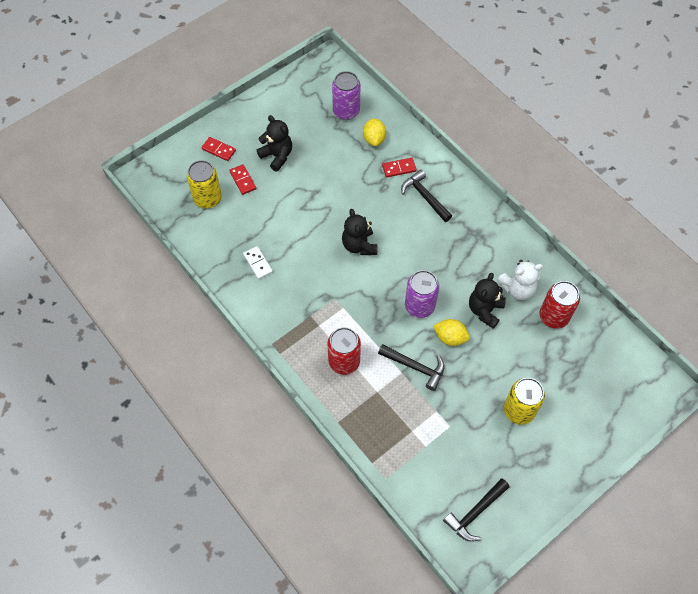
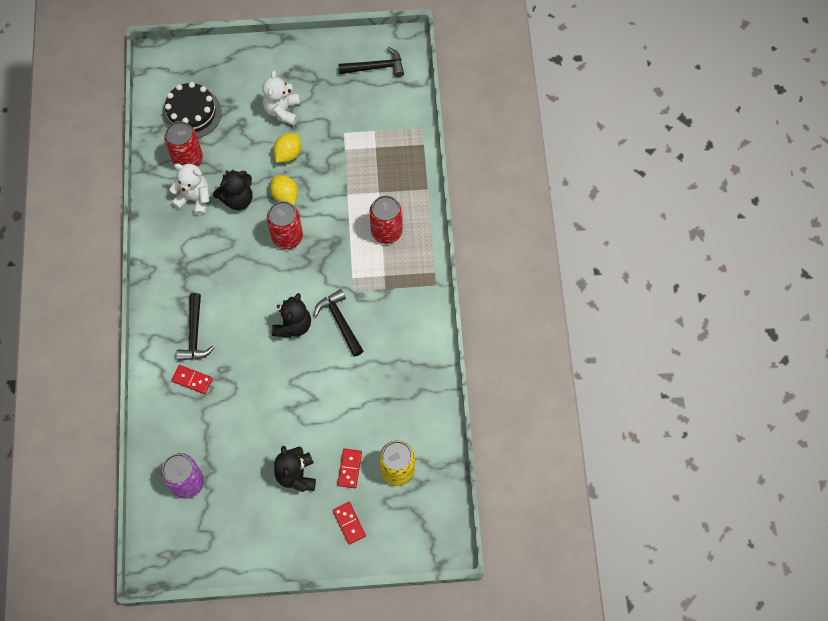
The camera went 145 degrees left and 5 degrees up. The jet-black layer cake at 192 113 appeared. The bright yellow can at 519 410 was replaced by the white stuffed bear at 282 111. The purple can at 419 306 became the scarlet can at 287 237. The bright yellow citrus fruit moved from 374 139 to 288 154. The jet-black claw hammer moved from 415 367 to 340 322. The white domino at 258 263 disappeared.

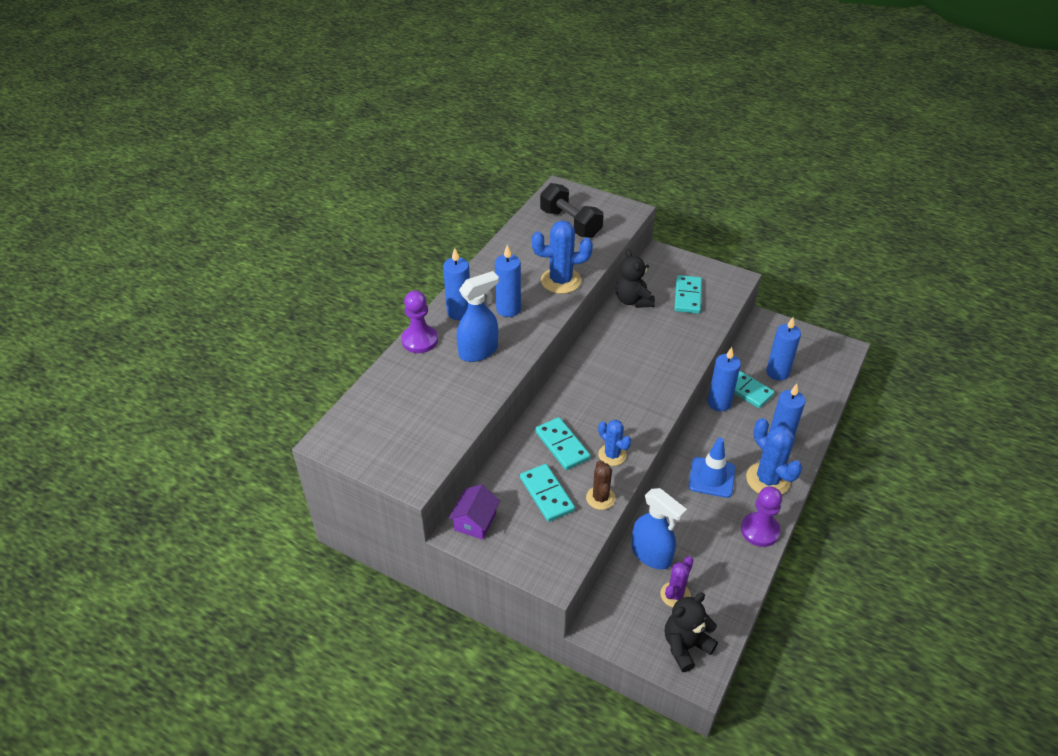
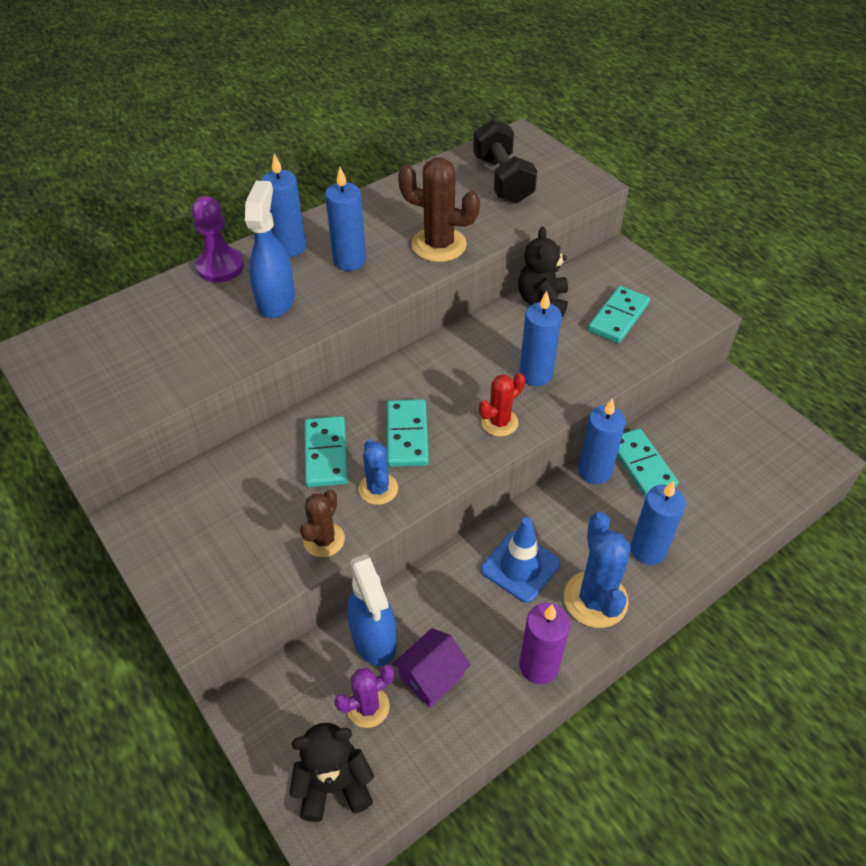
The camera went 25 degrees right and 5 degrees up. The royal blue spray cleaner at 479 351 turned 75 degrees counterclockwise. The teal domino moved from 547 494 to 407 435. The purple cottage moved from 475 521 to 431 676. The royal blue prickly plant at 561 281 became the brown prickly plant at 439 245. The scarlet prickly plant at 499 422 appeared. The royal blue pillar candle moved from 777 372 to 535 374. The purple game pawn at 760 530 was replaced by the purple pillar candle at 539 666.

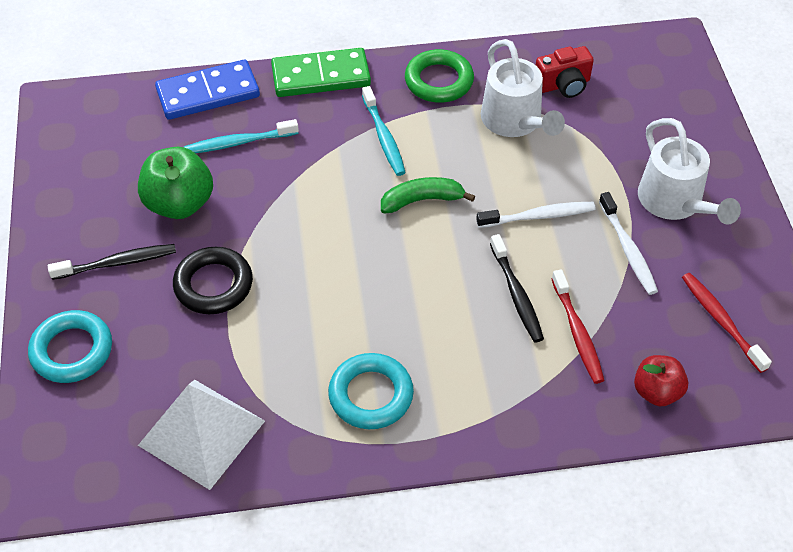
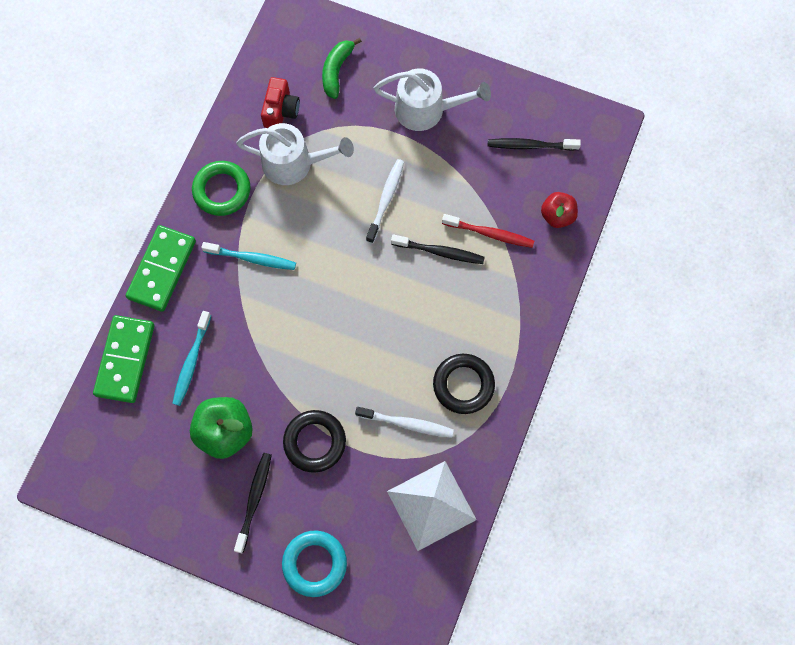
The camera went 60 degrees left and 20 degrees up. The royal blue domino at 208 93 became the green domino at 125 360. The green banana fruit moved from 422 200 to 337 71. The white dental brush moved from 628 249 to 407 423. The teal ring at 371 395 became the jet-black ring at 463 385. The scarlet dental brush at 721 321 became the jet-black dental brush at 530 146.

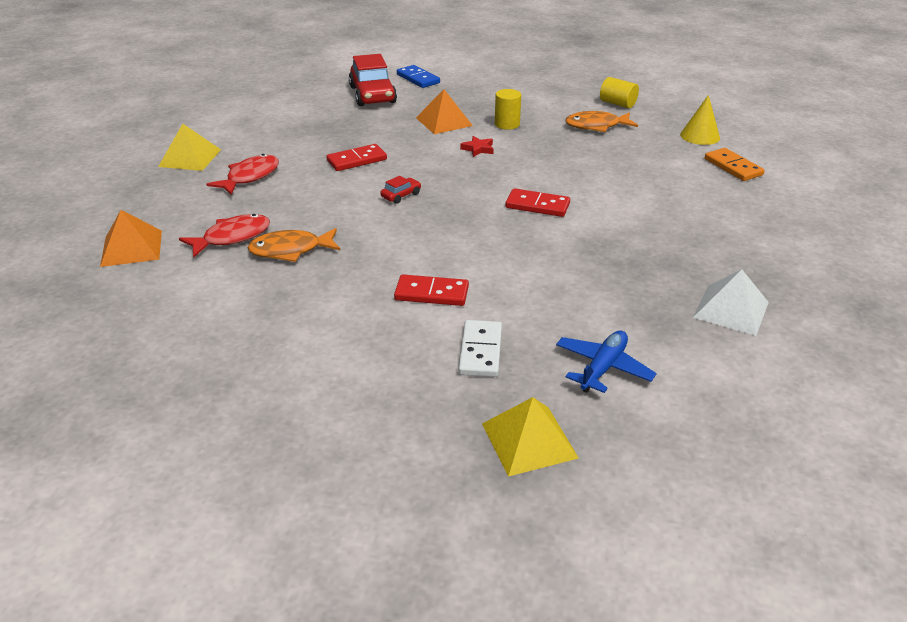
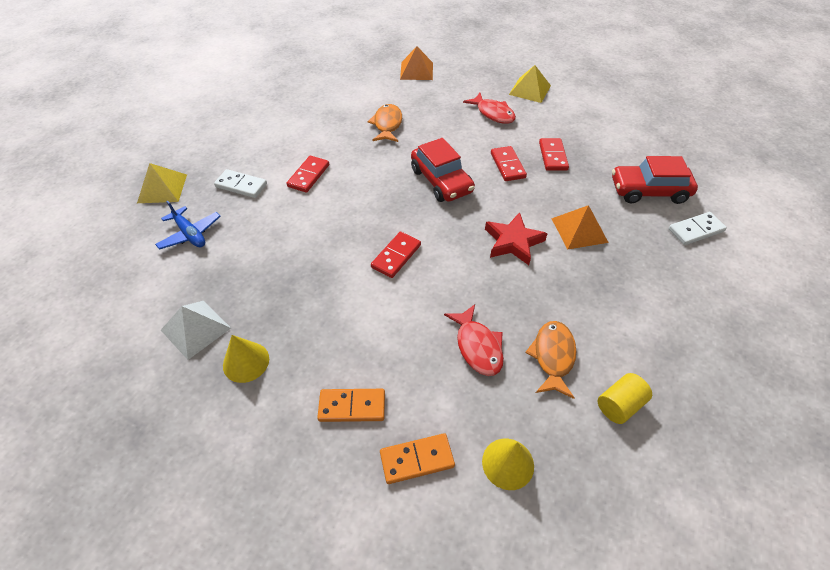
The camera went 105 degrees right and 15 degrees up. The bright yellow cone shape at 246 362 appeared. The bright orange domino at 352 406 appeared. The scarlet car at 401 195 changed to 2.30 times the size. The scarlet fish figure moved from 232 237 to 477 346. The scarlet five-pointed star at 478 149 changed to 1.86 times the size. The scarlet domino at 552 156 appeared. The royal blue domino at 418 79 became the white domino at 696 230. The bright yellow cylinder shape at 507 124 disappeared.

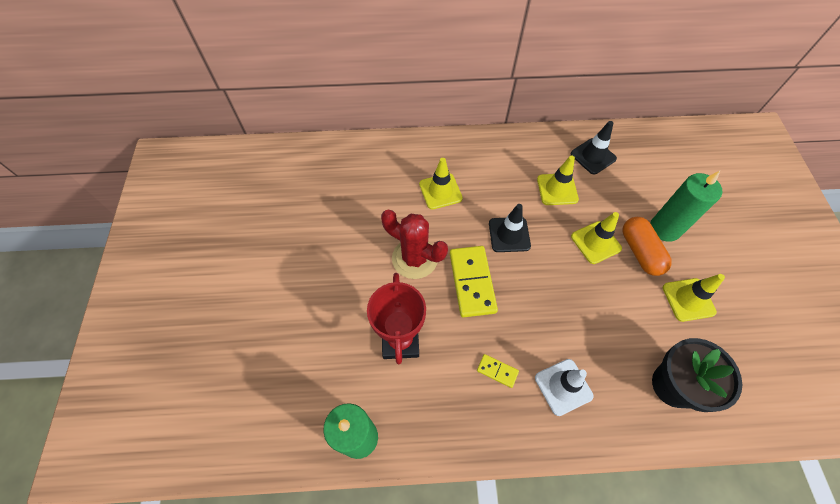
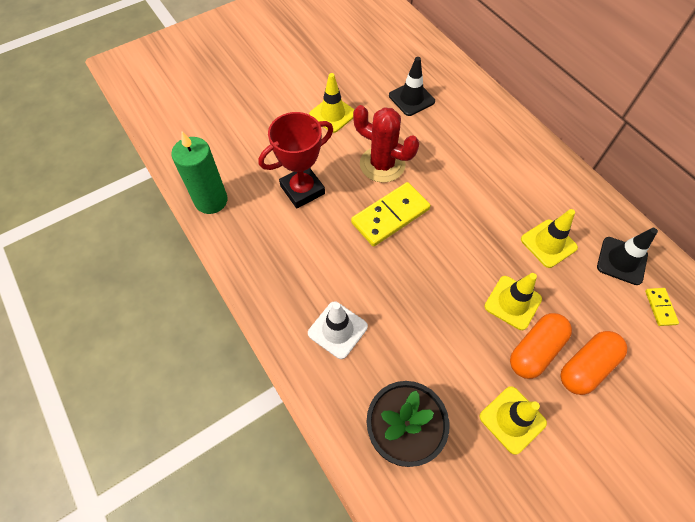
The camera went 60 degrees right and 0 degrees up. The bright yellow traffic cone moved from 440 191 to 332 114. The scarlet prickly plant at 414 258 turned 60 degrees counterclockwise. The jet-black traffic cone moved from 509 234 to 411 98. The green pillar candle at 665 228 was replaced by the bright orange pill at 586 366. The bright yellow domino moved from 497 371 to 660 307.

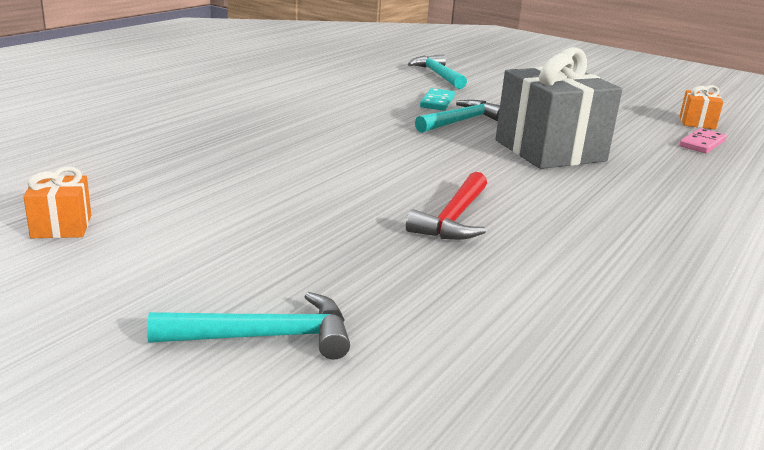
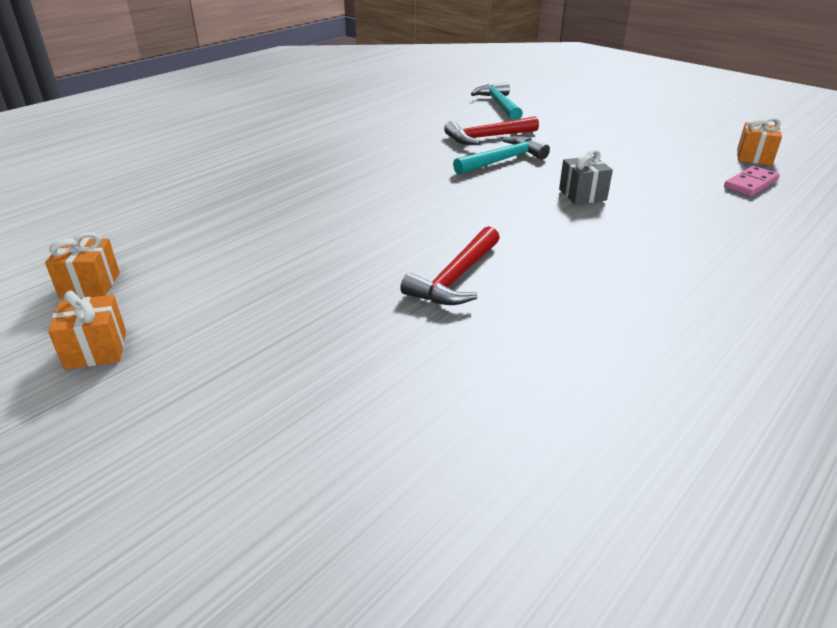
The camera went 10 degrees right and 10 degrees up. The bright orange gift at 96 350 appeared. The teal domino at 437 102 was replaced by the scarlet claw hammer at 487 137. The gray gift at 550 151 changed to 0.44 times the size. The teal claw hammer at 264 337 disappeared.

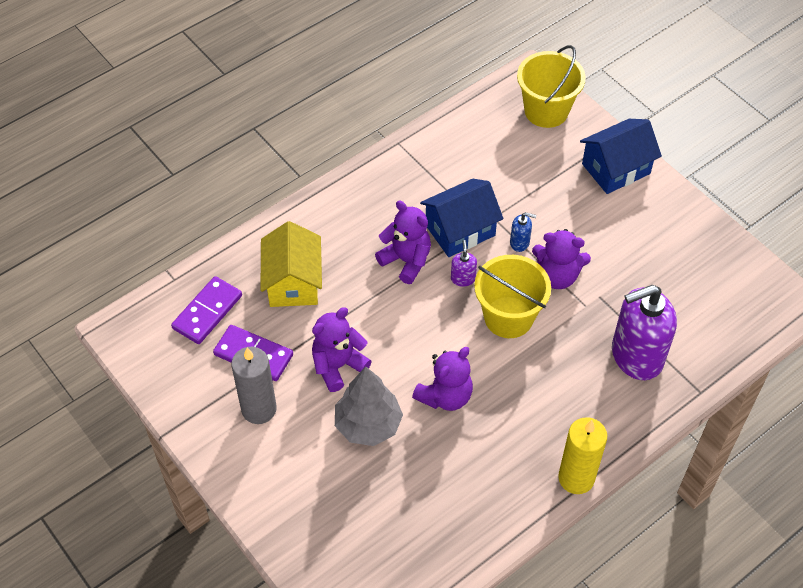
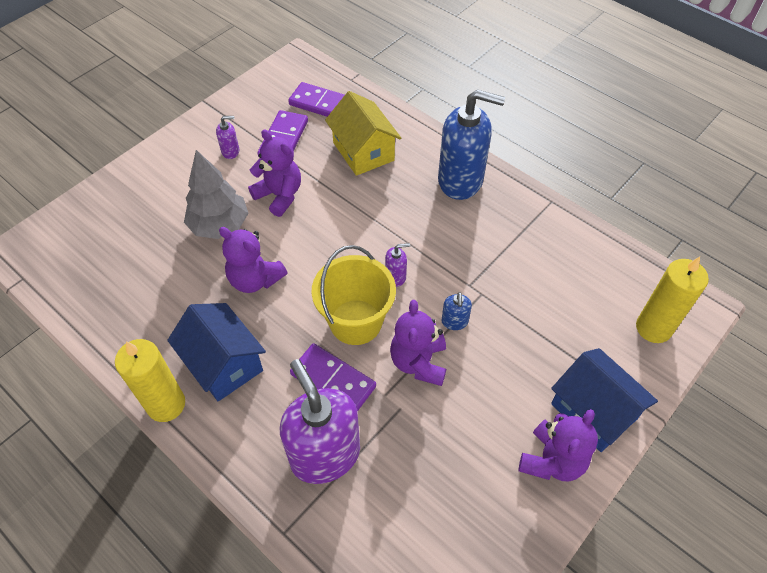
The camera went 80 degrees right and 0 degrees up. The royal blue cottage moved from 460 230 to 224 364. The gray pillar candle at 259 409 was replaced by the purple soap dispenser at 230 151. The purple domino at 333 380 appeared. The bright yellow cottage at 293 282 turned 75 degrees clockwise. The royal blue soap dispenser at 460 180 appeared. The purple stuffed bear moved from 406 260 to 552 460. The bright yellow bucket at 546 111 was replaced by the bright yellow pillar candle at 653 328.

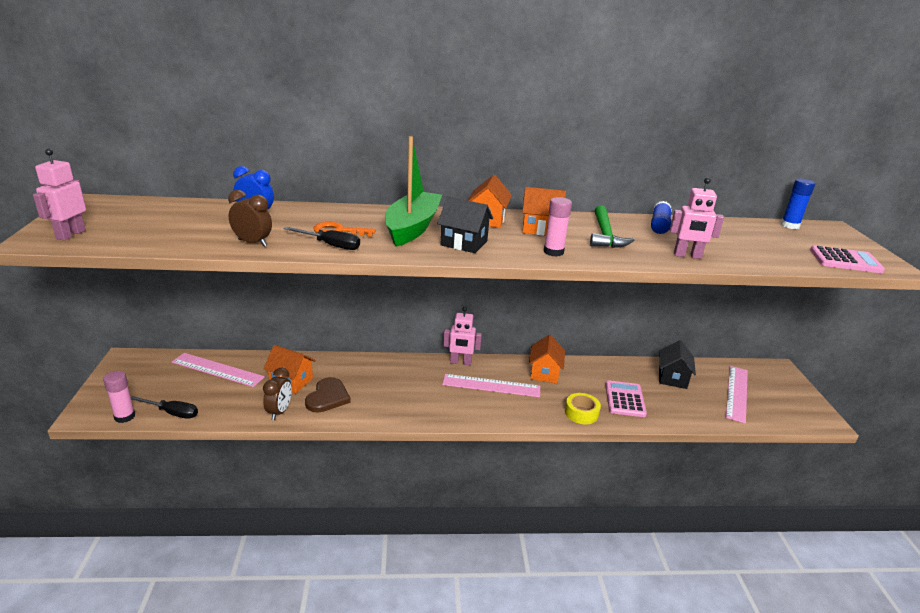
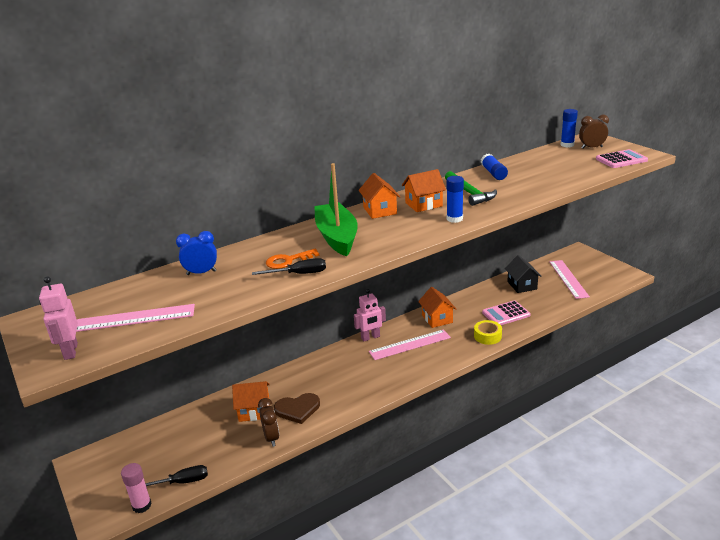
The camera went 25 degrees left and 0 degrees up. The pink straightedge moved from 217 370 to 135 318. The brown love heart at 328 397 turned 90 degrees clockwise. The pink stick of glue at 553 252 became the royal blue stick of glue at 454 219. The pink pocket calculator at 624 399 turned 90 degrees counterclockwise. The brown alarm clock moved from 252 243 to 591 148. The jet-black cottage at 464 243 disappeared. The pink robot at 687 256 disappeared.

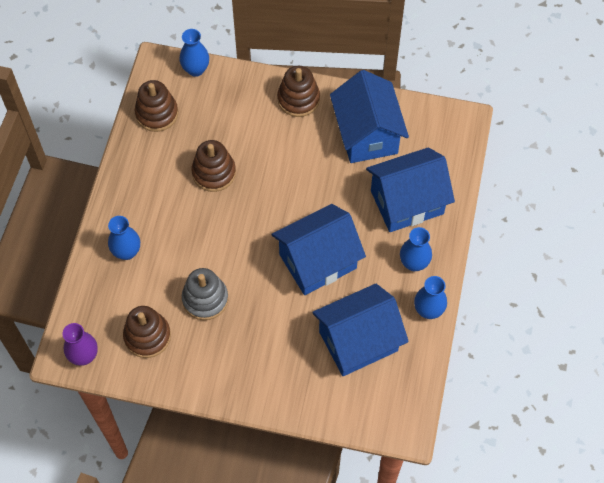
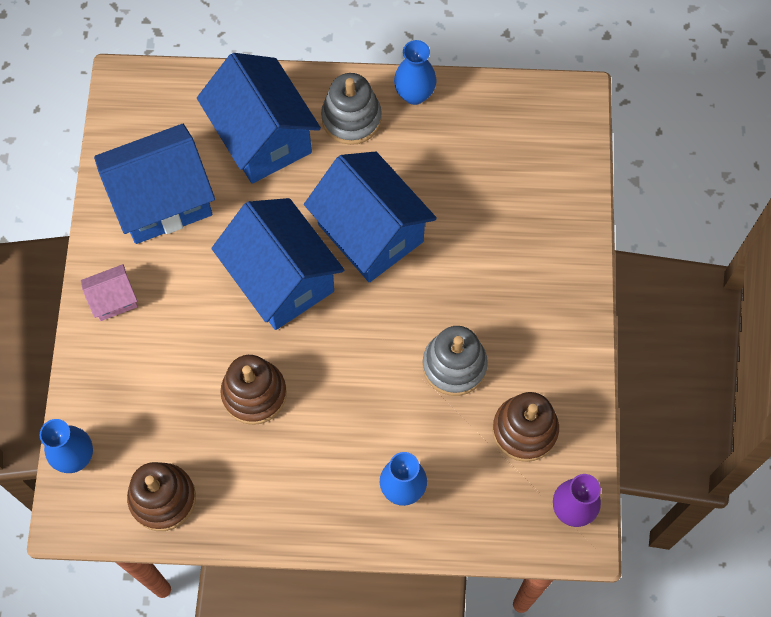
The camera went 100 degrees left and 5 degrees up. The brown stacking toy at 298 99 was replaced by the pink cottage at 113 299. The royal blue cottage moved from 358 341 to 281 279. The royal blue flower vase at 414 263 was replaced by the gray stacking toy at 351 118.

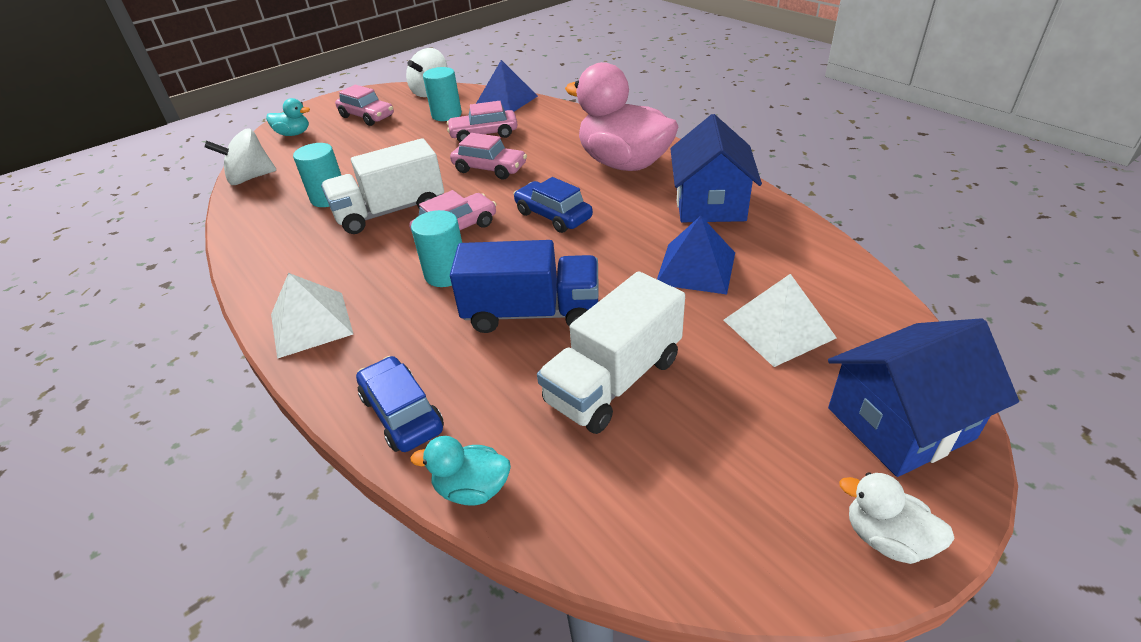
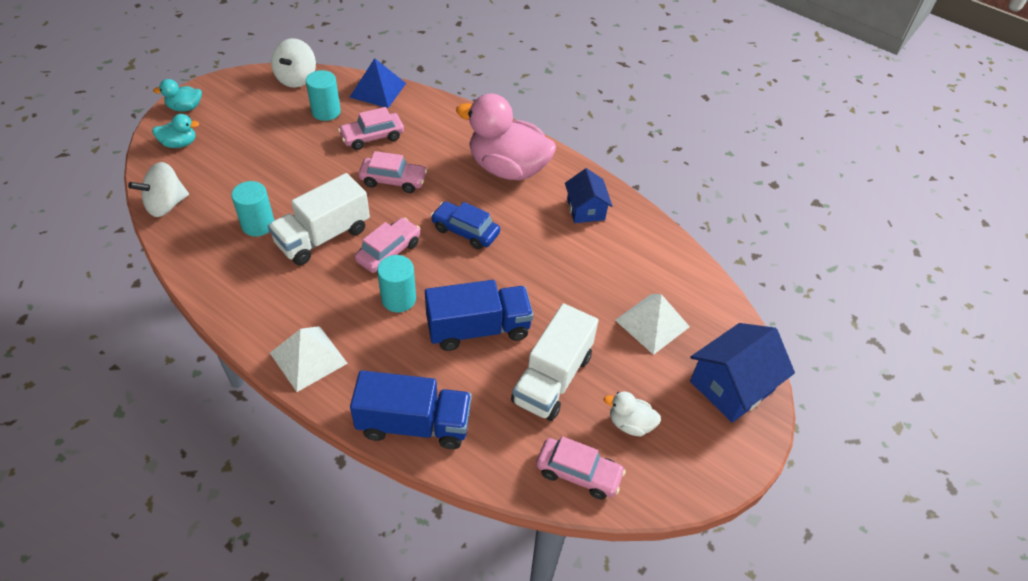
The camera went 20 degrees left and 10 degrees up. The teal toy duck moved from 472 489 to 185 108. The royal blue car at 402 413 was replaced by the royal blue lorry at 414 424. The pink car moved from 367 116 to 578 473. The royal blue cottage at 710 203 changed to 0.64 times the size. The white toy duck moved from 886 538 to 630 424. The royal blue solid pyramid at 696 268 disappeared.

